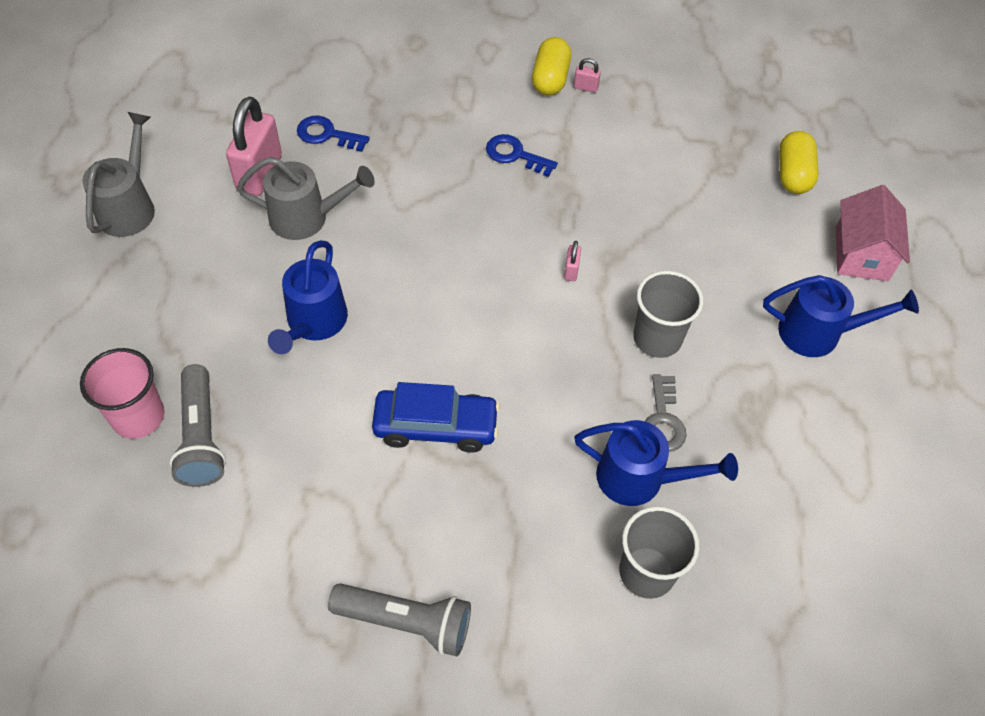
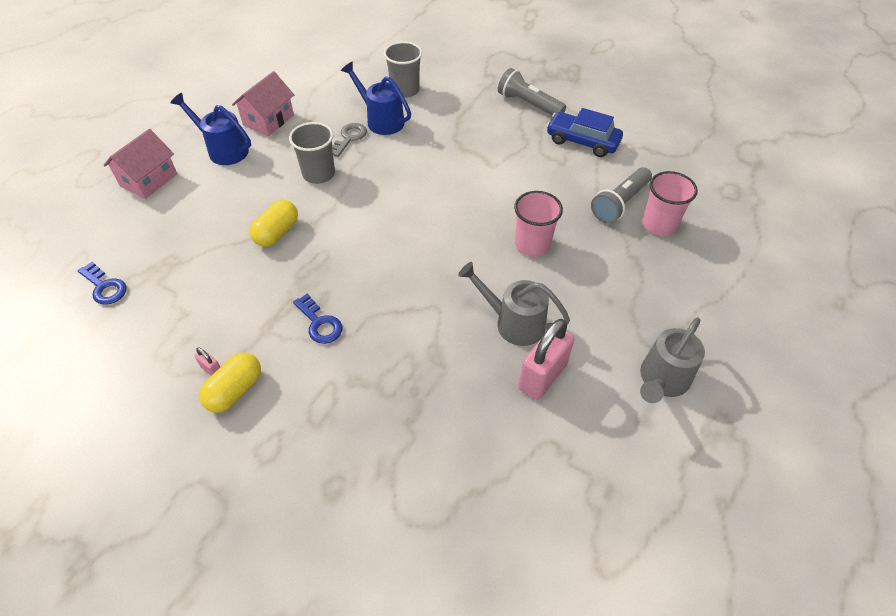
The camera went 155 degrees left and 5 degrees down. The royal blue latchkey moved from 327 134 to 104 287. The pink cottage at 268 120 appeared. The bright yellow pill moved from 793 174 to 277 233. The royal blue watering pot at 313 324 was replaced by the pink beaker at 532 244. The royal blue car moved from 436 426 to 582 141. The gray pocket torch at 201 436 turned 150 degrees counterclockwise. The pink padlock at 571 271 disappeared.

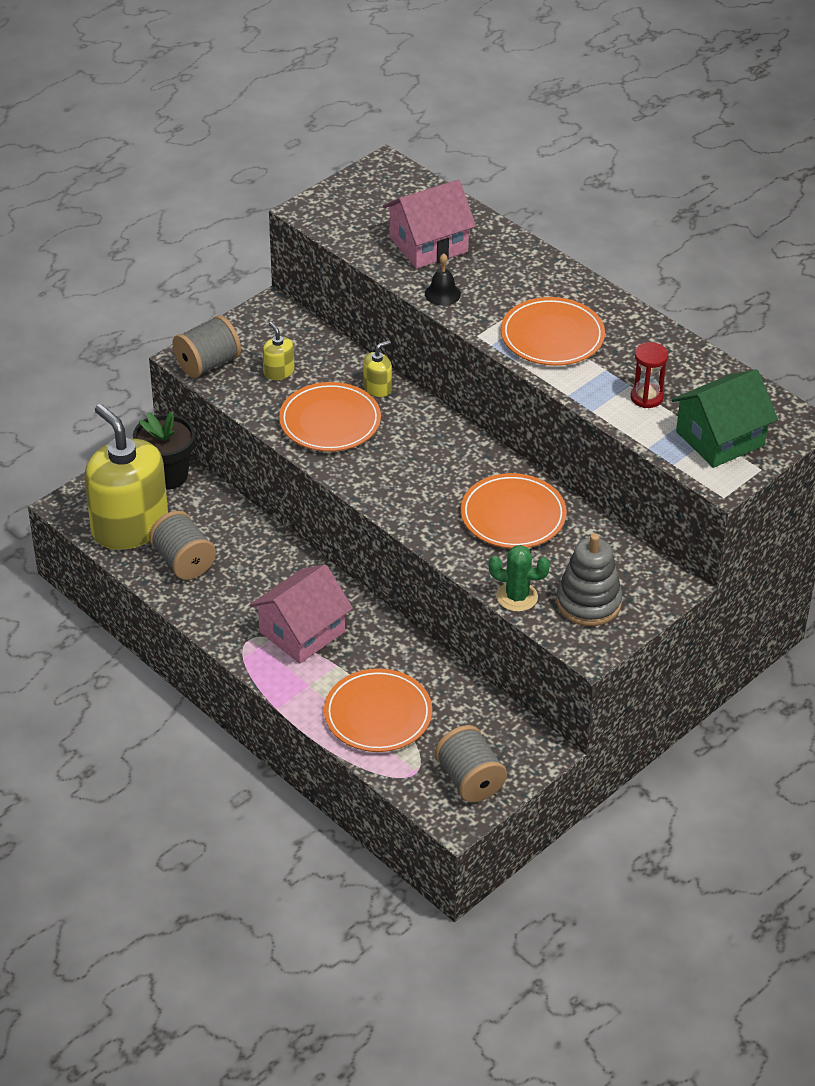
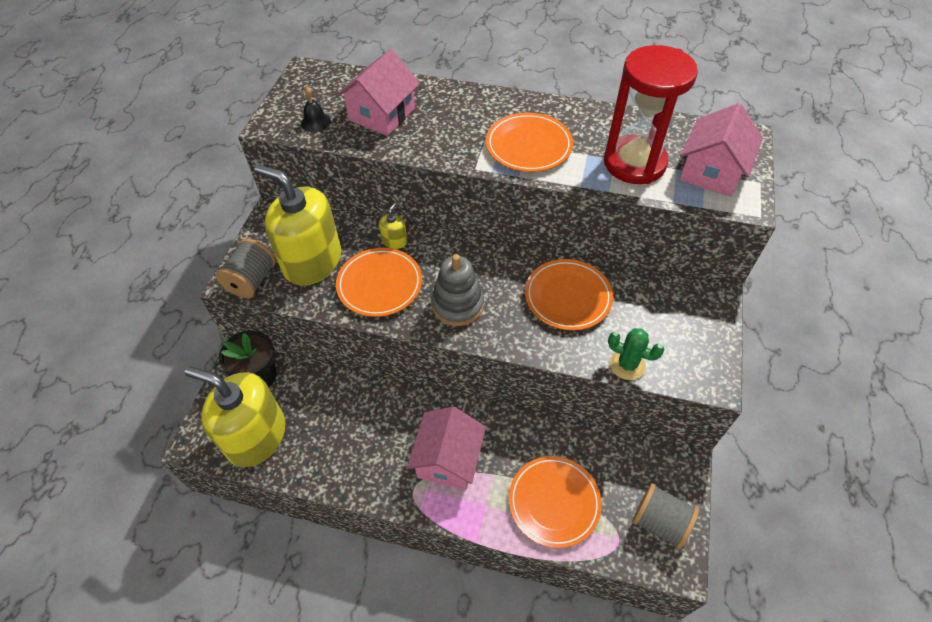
The camera went 30 degrees left and 10 degrees up. The bright yellow soap dispenser at 279 372 changed to 2.50 times the size. The jet-black bell moved from 442 294 to 315 122. The gray stacking toy moved from 588 603 to 457 305. The scarlet sand timer at 646 397 changed to 2.26 times the size. The green prickly plant at 517 597 turned 45 degrees clockwise. The green cottage at 720 438 became the pink cottage at 711 171. The gray spool at 183 561 disappeared.

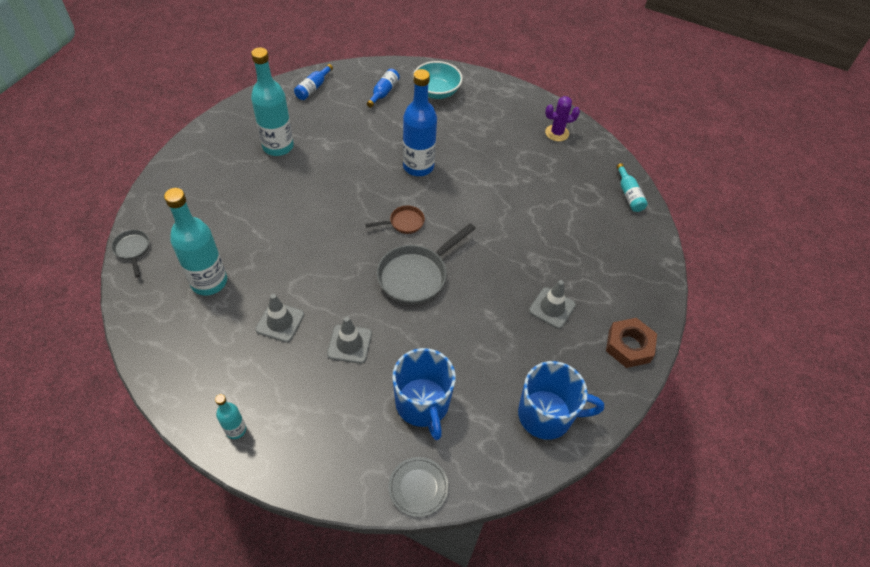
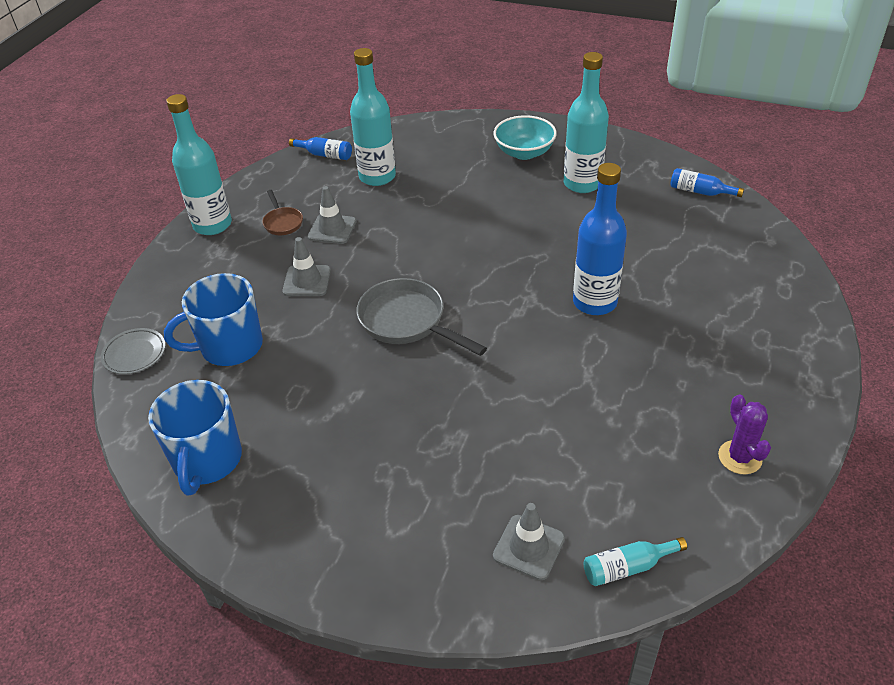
The camera went 90 degrees right and 10 degrees down. The teal bottle at 236 430 changed to 2.01 times the size. The brown frying pan moved from 404 223 to 282 222. The royal blue bottle moved from 384 92 to 325 155. The teal serving bowl moved from 436 92 to 524 152. The gray traffic cone moved from 552 308 to 529 547. The gray frying pan at 132 250 disappeared. The brown nut at 629 346 disappeared.

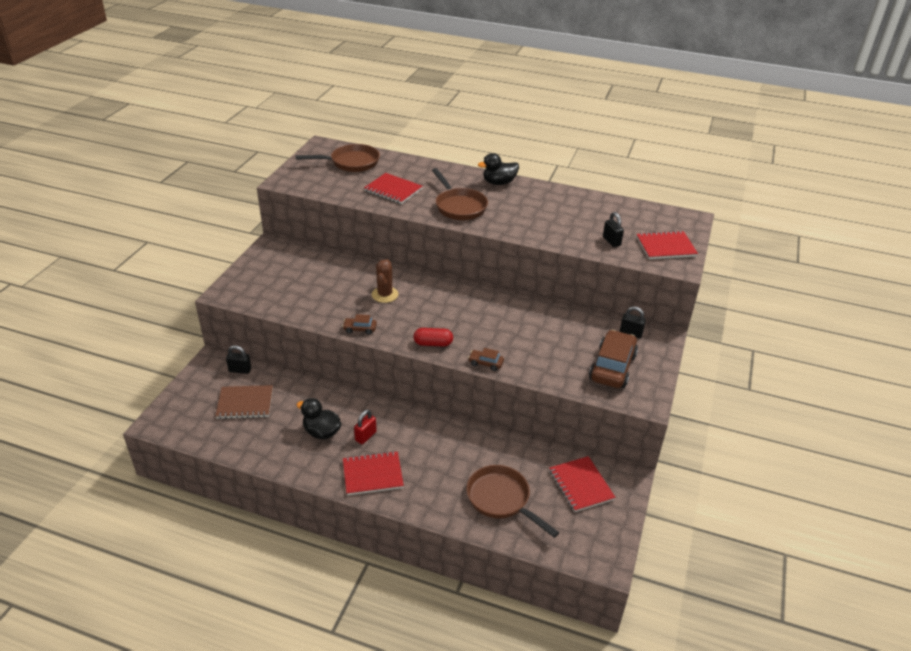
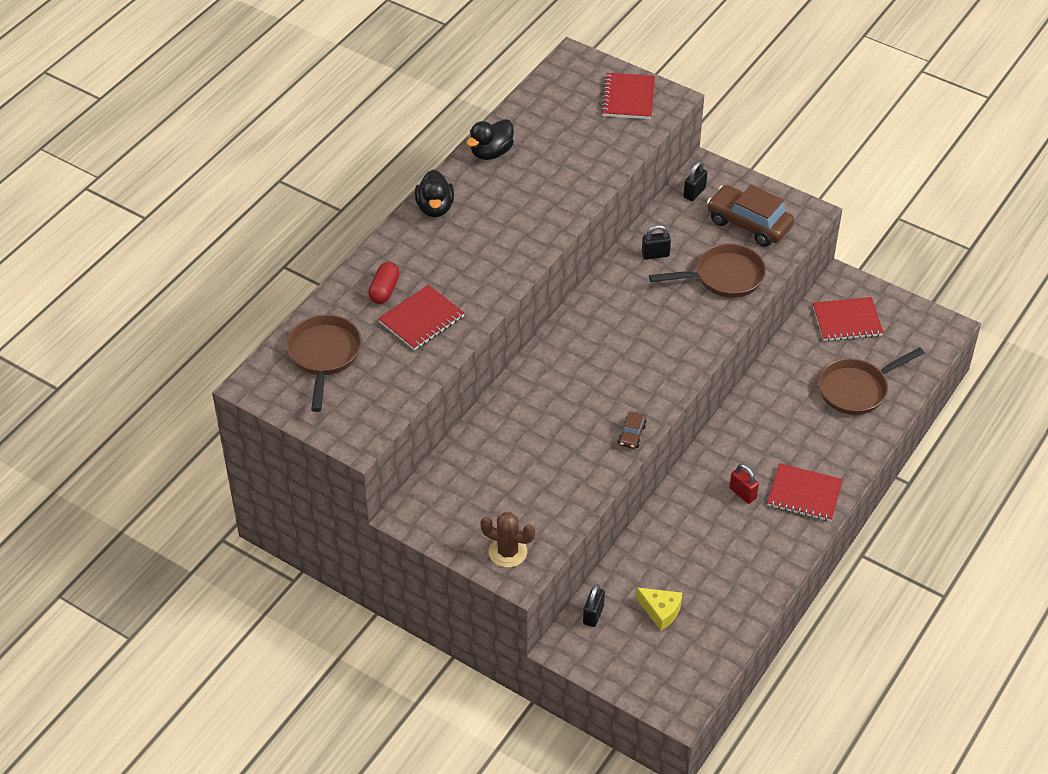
The camera went 75 degrees left and 10 degrees up. The scarlet pill moved from 433 343 to 384 290. The jet-black toy duck moved from 321 432 to 491 152. The brown prickly plant moved from 385 295 to 508 552. The brown notepad at 245 403 was replaced by the bright yellow piece of cheese at 661 611. The jet-black padlock moved from 611 241 to 655 254. The brown frying pan moved from 459 206 to 724 277. The scarlet notepad at 372 474 turned 75 degrees counterclockwise. The brown car at 485 363 disappeared.

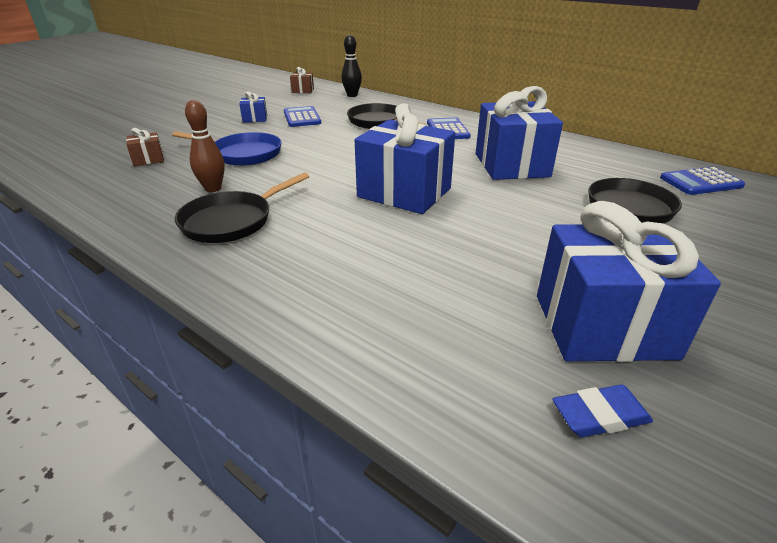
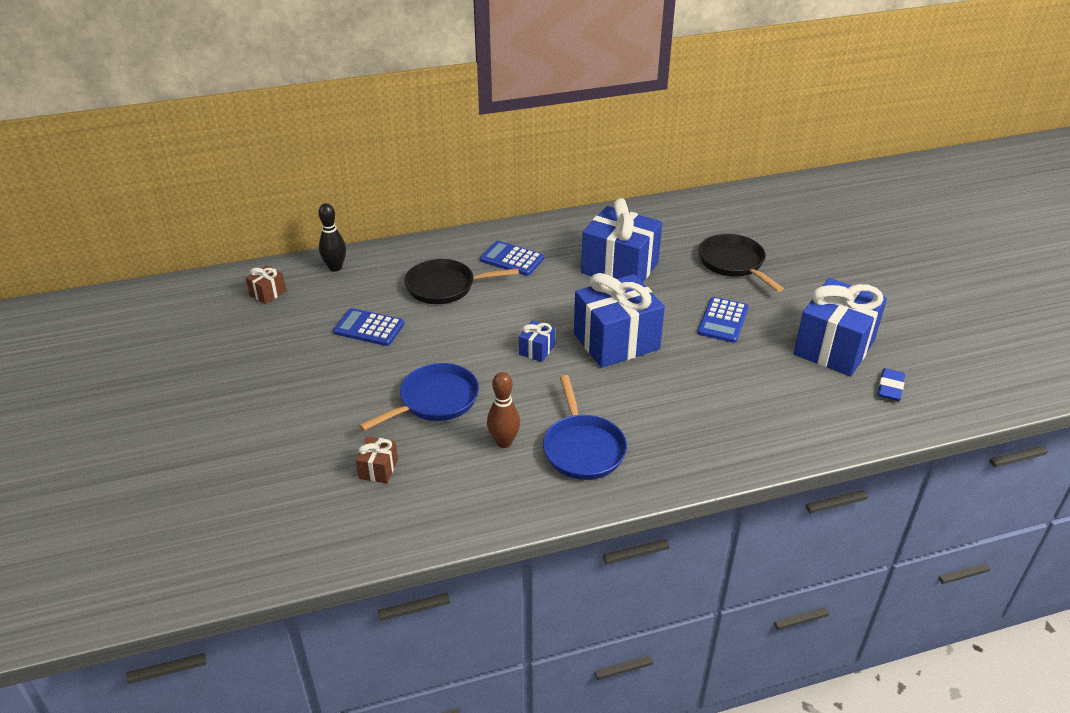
The camera went 55 degrees left and 5 degrees up. The royal blue gift moved from 255 118 to 536 350. The jet-black frying pan at 232 221 became the royal blue frying pan at 583 448. The royal blue pocket calculator moved from 700 182 to 723 320.

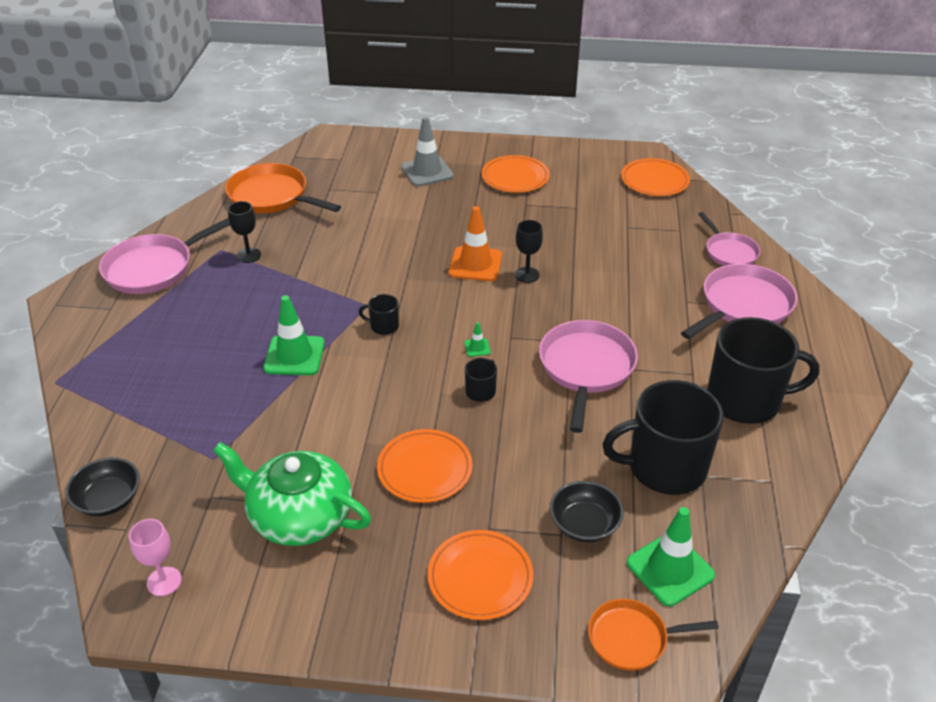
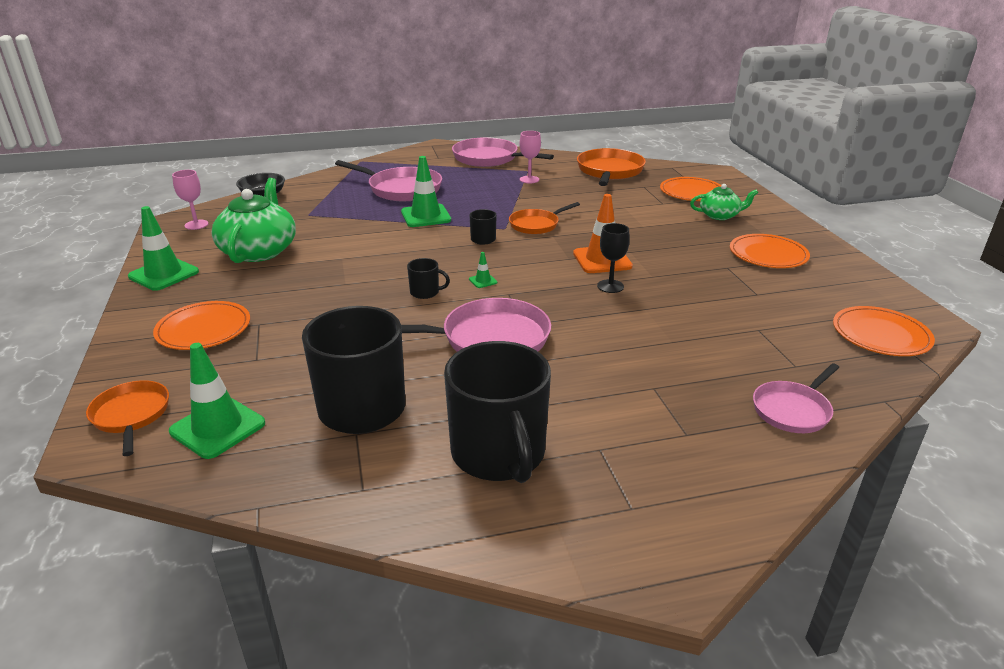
The camera went 70 degrees right and 10 degrees down. The green traffic cone at 164 274 appeared. The pink frying pan moved from 743 305 to 401 189. The bright orange frying pan at 536 225 appeared. The jet-black wine glass at 249 255 became the pink wine glass at 529 179. The bright orange flat dish moved from 424 468 to 691 192. The gray traffic cone at 427 171 was replaced by the green tea pot at 720 215. The jet-black serving bowl at 584 524 disappeared.

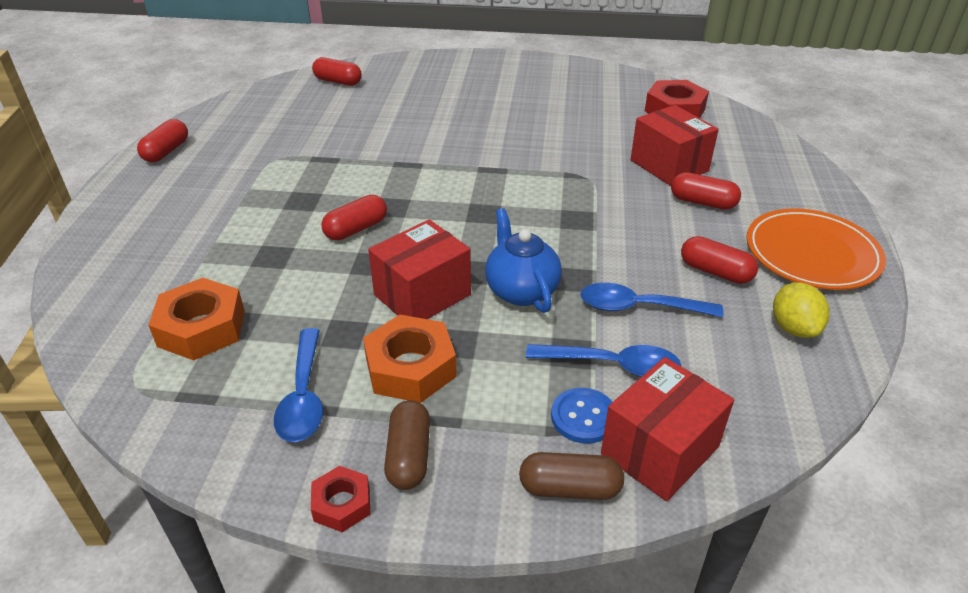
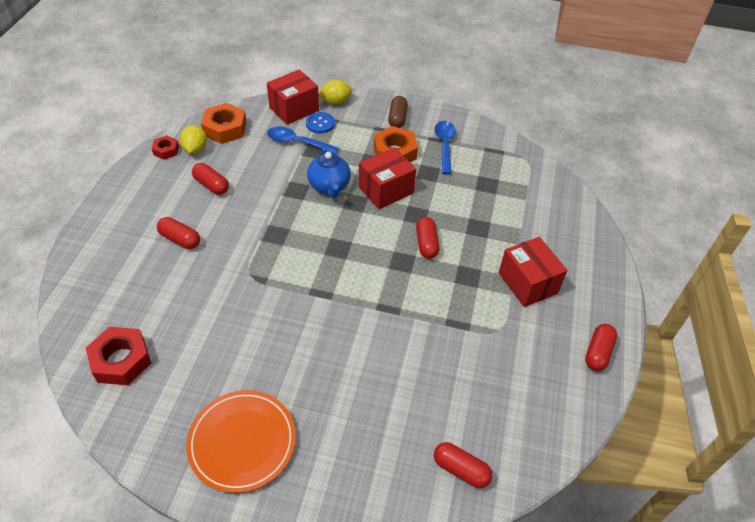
The camera went 175 degrees left and 10 degrees up. The scarlet nut moved from 342 504 to 166 150. The bright orange flat dish moved from 812 253 to 242 442. The bright orange nut moved from 202 328 to 225 128. The brown pill at 569 488 was replaced by the bright yellow citrus fruit at 335 102. The scarlet pill at 356 229 turned 60 degrees counterclockwise. The scarlet parcel moved from 669 166 to 528 283. The royal blue spoon at 639 307 disappeared.

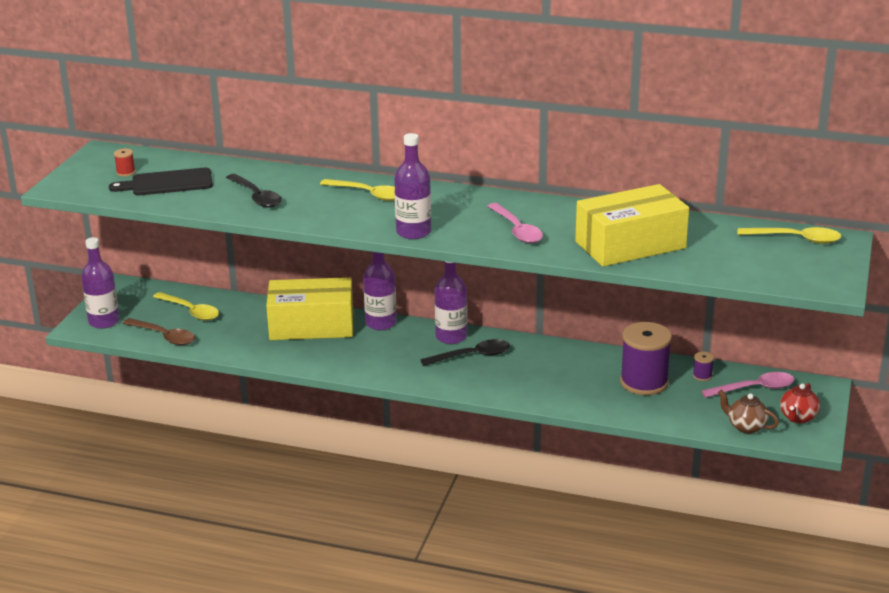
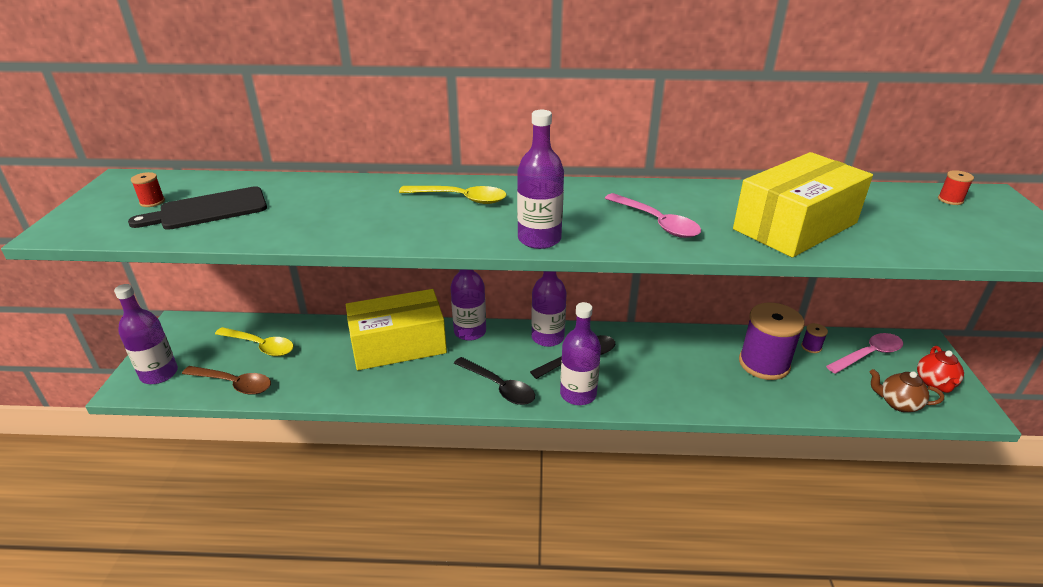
The camera went 15 degrees left and 5 degrees up. The jet-black spoon moved from 256 197 to 498 387. The purple bottle at 578 394 appeared. The bright yellow spoon at 795 239 was replaced by the scarlet spool at 950 200.

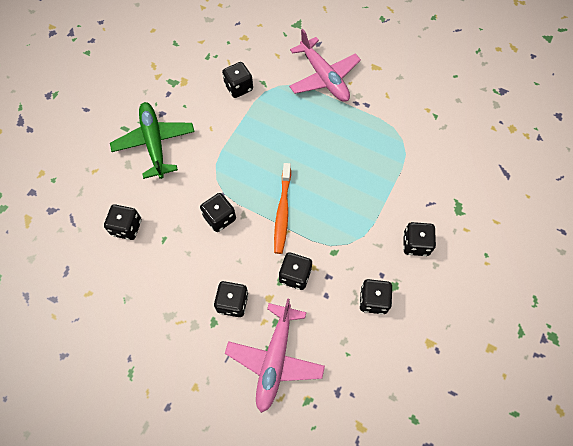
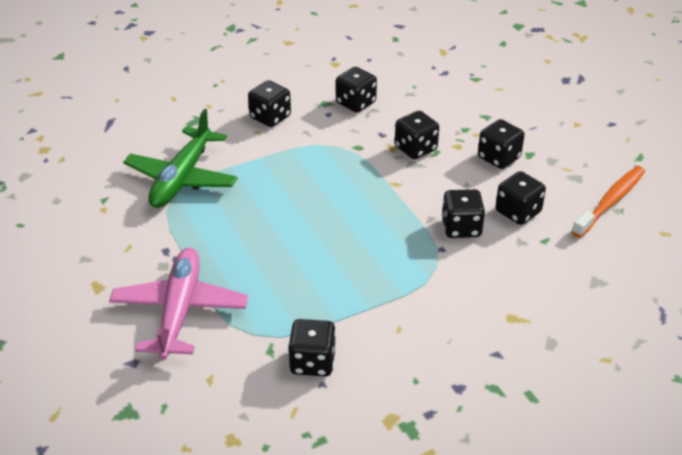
The camera went 145 degrees left and 25 degrees down. The green plane moved from 154 143 to 182 178. The jet-black dice moved from 127 227 to 518 212. The bright orange dental brush moved from 282 212 to 610 201. The pink plane at 275 359 disappeared.

